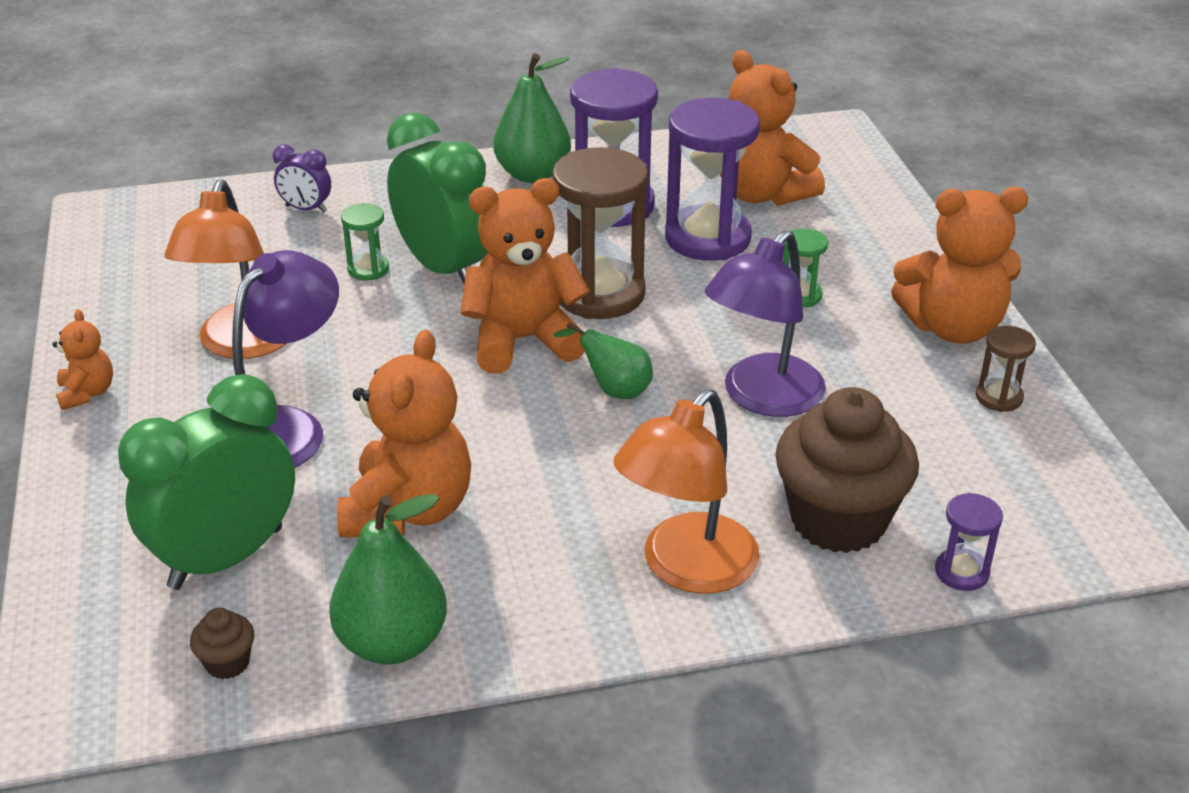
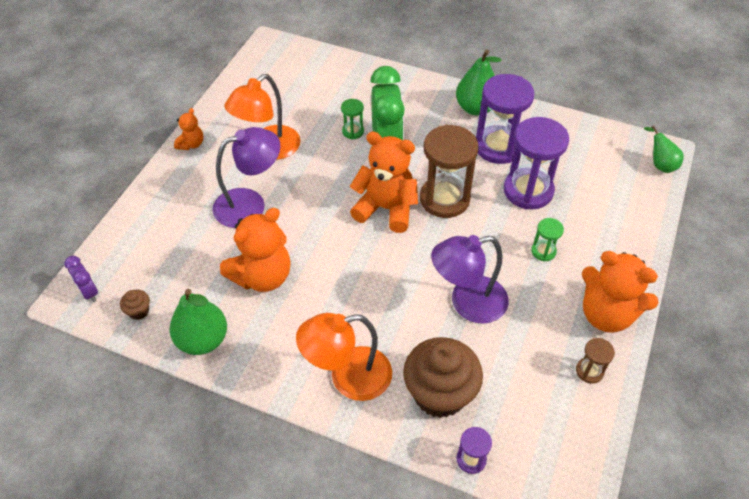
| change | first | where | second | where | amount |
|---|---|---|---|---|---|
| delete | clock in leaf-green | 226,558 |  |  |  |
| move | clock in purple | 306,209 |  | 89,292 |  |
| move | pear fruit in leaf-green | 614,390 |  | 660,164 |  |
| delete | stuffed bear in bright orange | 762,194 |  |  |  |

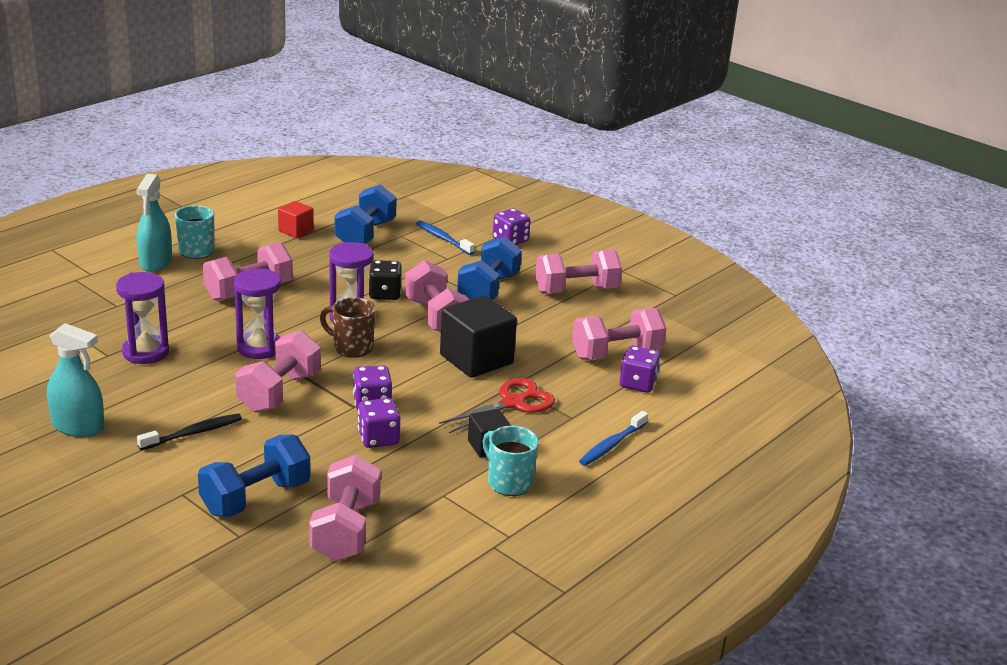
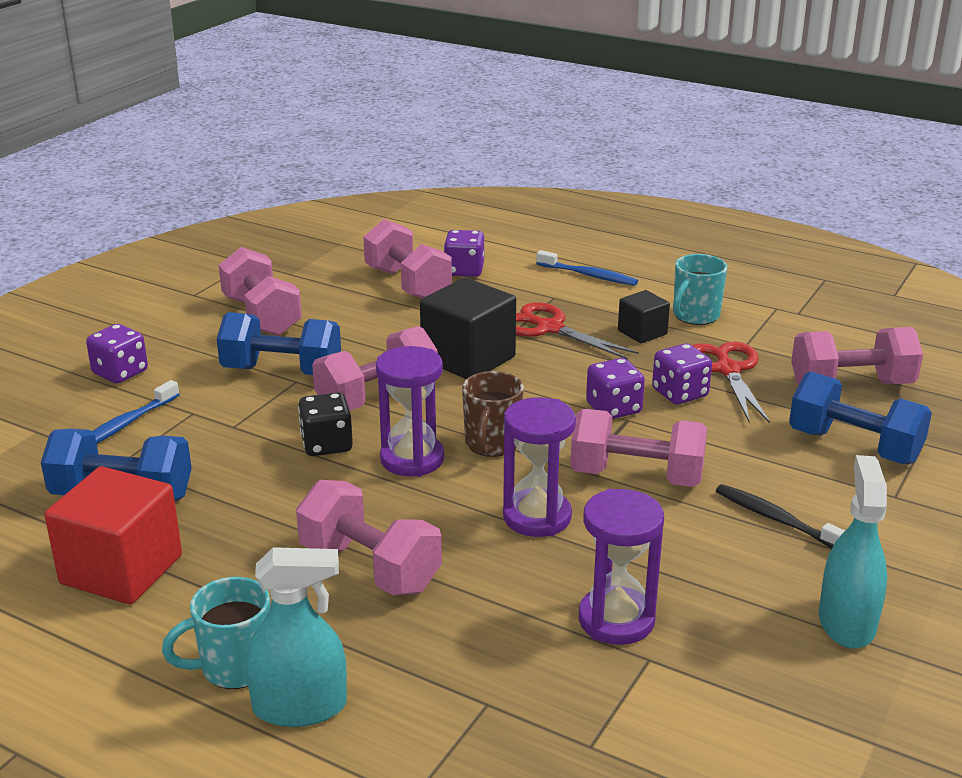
| change | first | where | second | where | amount |
|---|---|---|---|---|---|
| resize | solid cube in crimson | 296,231 |  | 121,569 | x1.84 |
| insert |  |  | scissors in crimson | 728,370 |  |

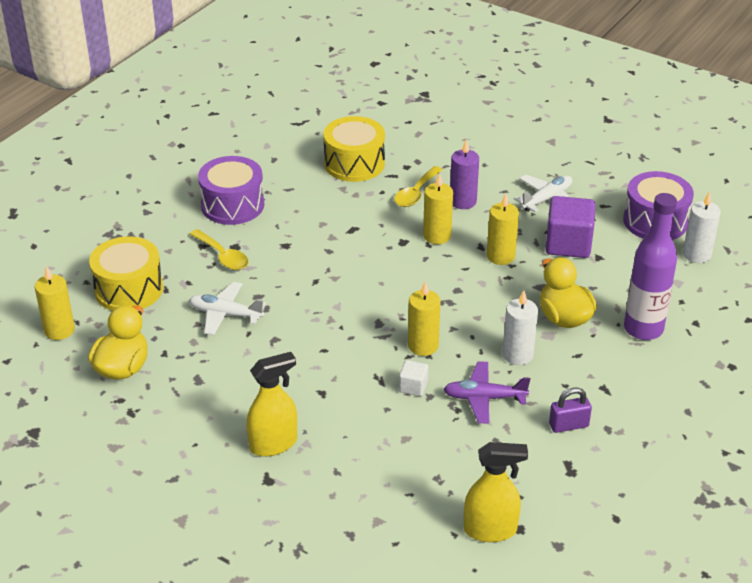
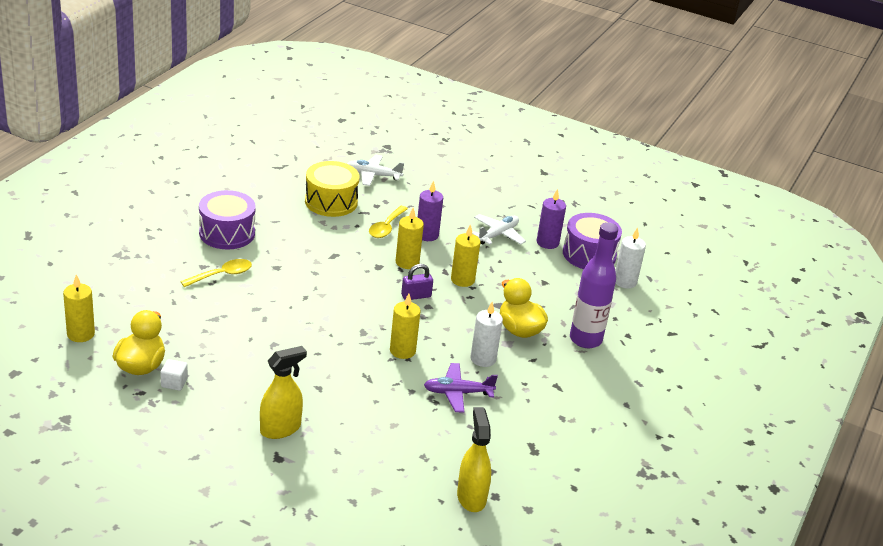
| change | first | where | second | where | amount |
|---|---|---|---|---|---|
| delete | drum in golden | 129,289 |  |  |  |
| move | aeroplane in white | 225,314 |  | 373,175 |  |
| rotate | tablespoon in golden | 222,256 |  | 222,275 | 75 degrees counterclockwise |
| move | solid cube in white | 413,387 |  | 174,383 |  |
| rotate | spray bottle in golden | 490,530 |  | 471,497 | 90 degrees counterclockwise |
| delete | solid cube in purple | 568,244 |  |  |  |
| move | small lock in purple | 568,425 |  | 416,296 |  |
| insert |  |  | wax candle in purple | 547,242 |  |

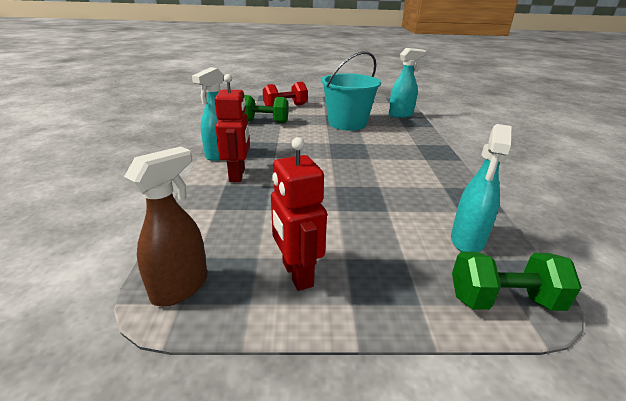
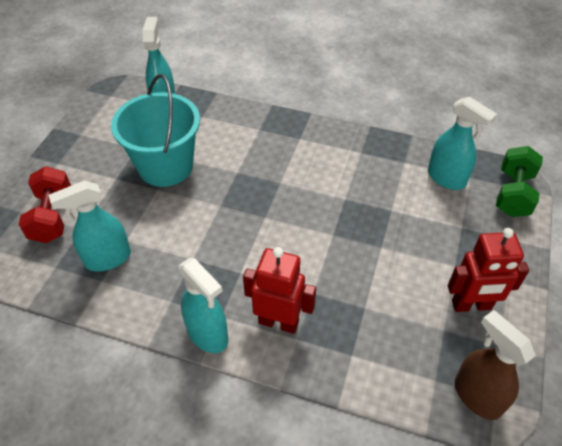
| change | first | where | second | where | amount |
|---|---|---|---|---|---|
| replace | hand weight in leaf-green | 264,122 | spray bottle in teal | 107,259 |  |

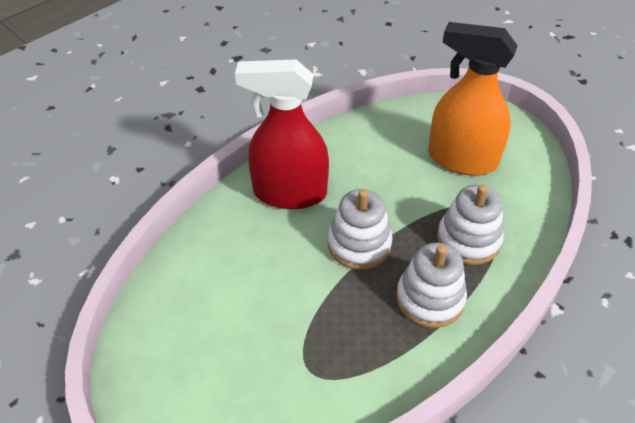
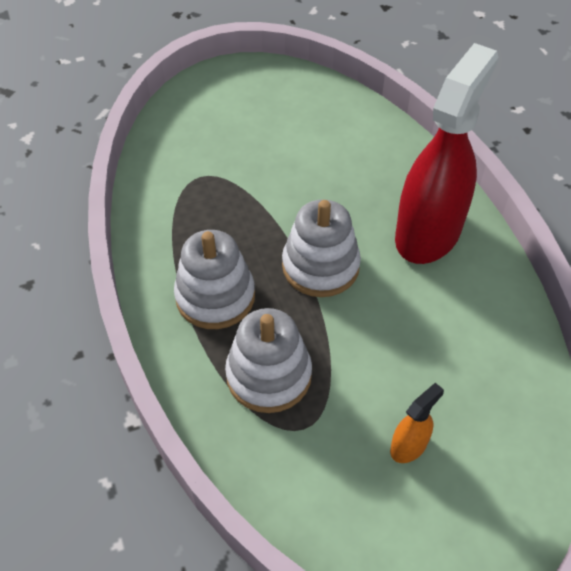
| change | first | where | second | where | amount |
|---|---|---|---|---|---|
| resize | spray bottle in bright orange | 461,159 |  | 409,446 | x0.41 |

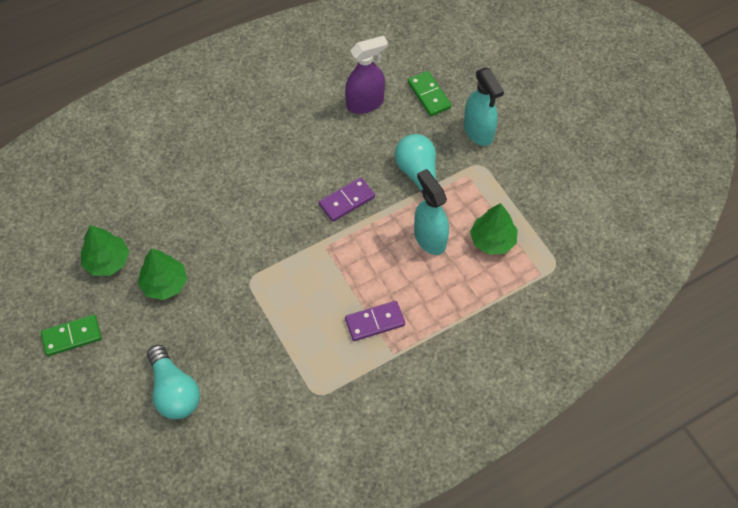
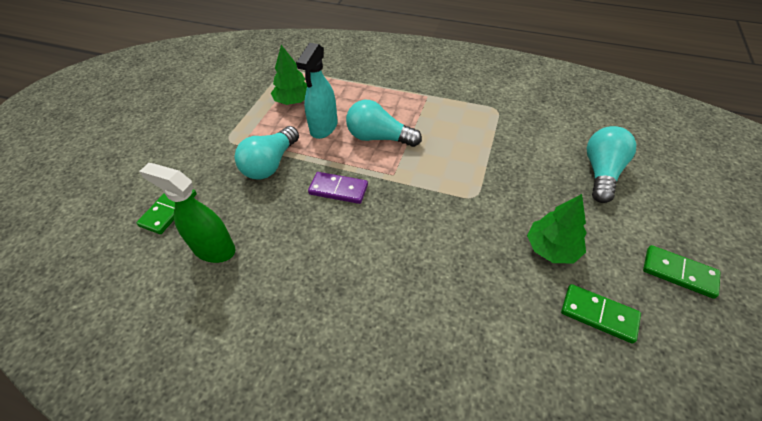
| change | first | where | second | where | amount |
|---|---|---|---|---|---|
| replace | fir tree in leaf-green | 107,261 | domino tile in leaf-green | 598,314 |  |
| recolor | spray bottle in purple | 365,103 | spray bottle in leaf-green | 213,249 |  |
| delete | domino tile in purple | 375,322 |  |  |  |
| delete | spray bottle in teal | 478,131 |  |  |  |
| insert |  |  | light bulb in teal | 379,138 |  |

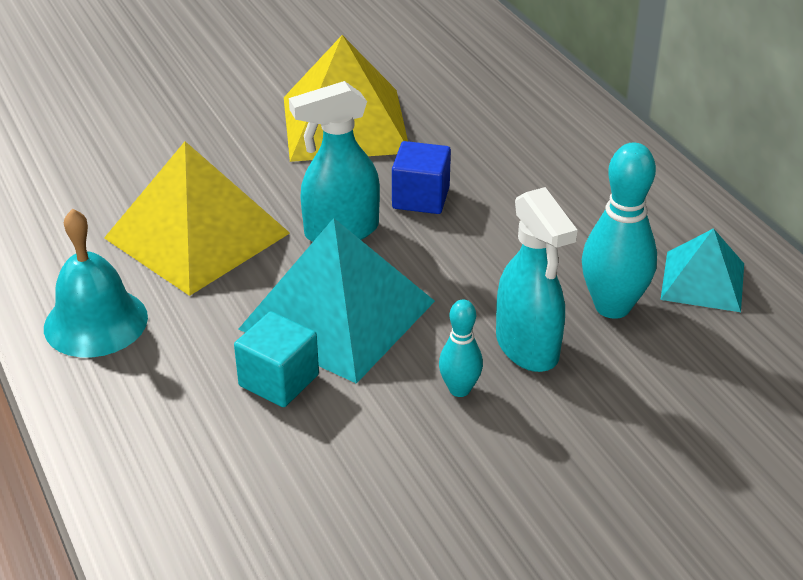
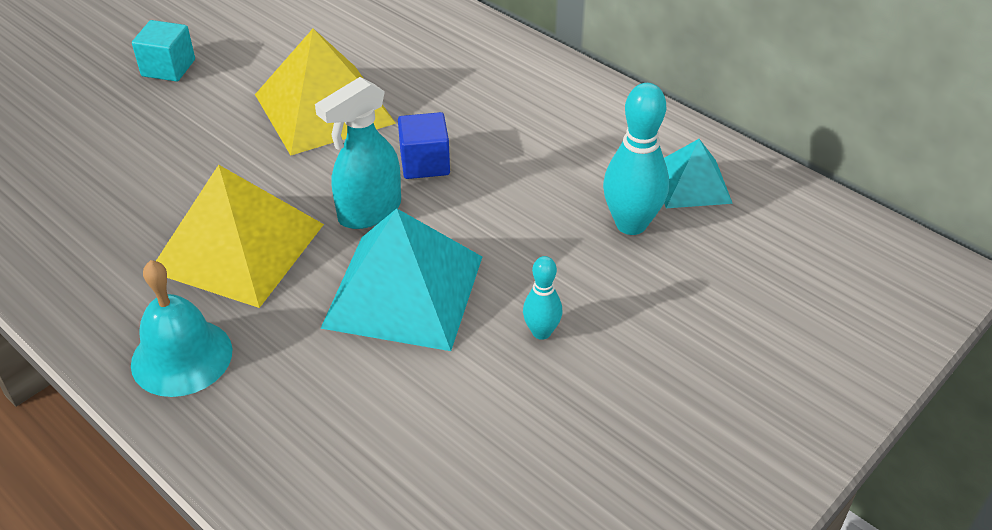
| change | first | where | second | where | amount |
|---|---|---|---|---|---|
| move | solid cube in teal | 279,380 |  | 168,68 |  |
| delete | spray bottle in teal | 527,348 |  |  |  |

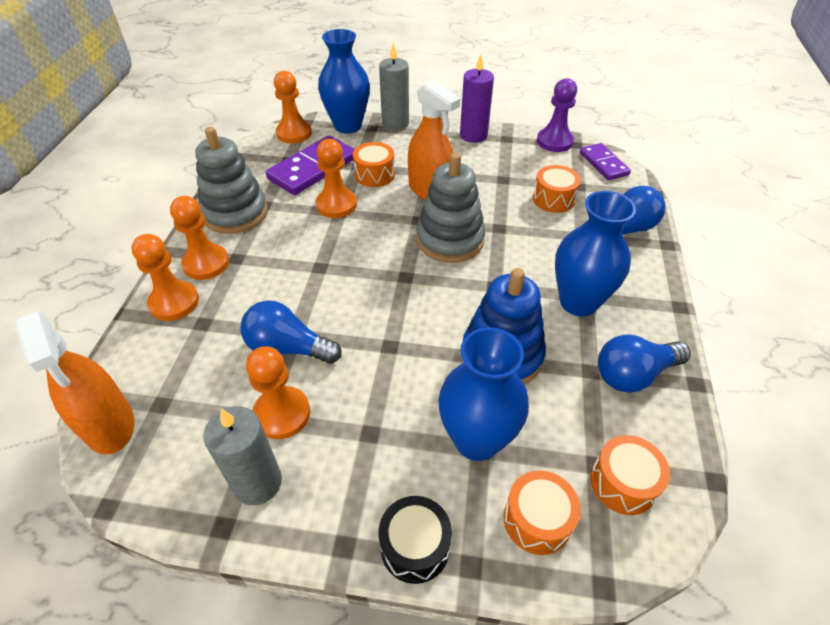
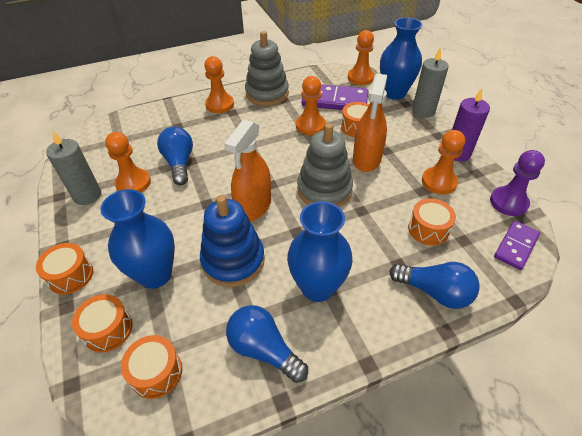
| change | first | where | second | where | amount |
|---|---|---|---|---|---|
| move | spray bottle in bright orange | 109,424 |  | 253,207 |  |
| move | pawn in bright orange | 174,302 |  | 439,182 |  |
| recolor | drum in ebony | 415,546 | drum in bright orange | 70,275 |  |

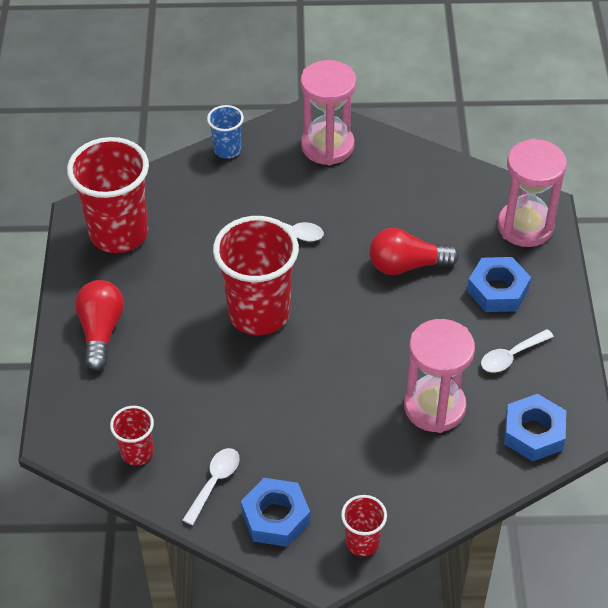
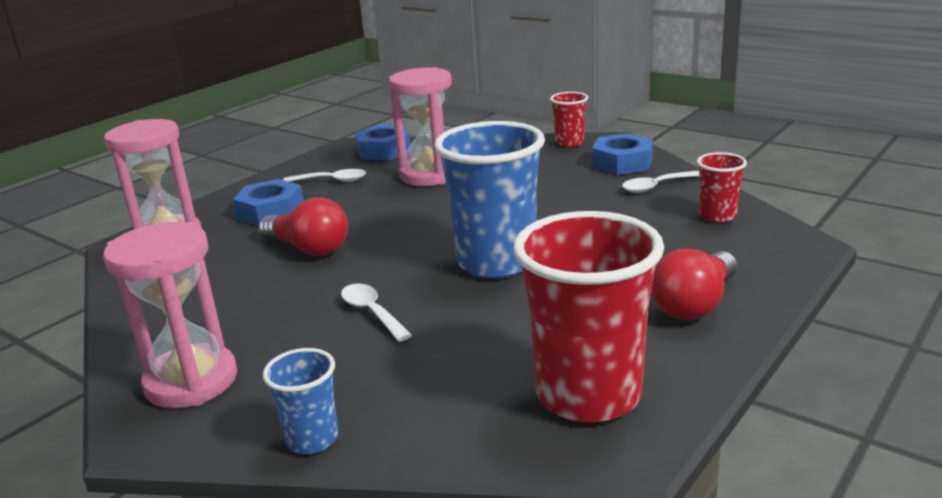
| change | first | where | second | where | amount |
|---|---|---|---|---|---|
| recolor | cup in crimson | 259,313 | cup in cobalt | 496,262 |  |

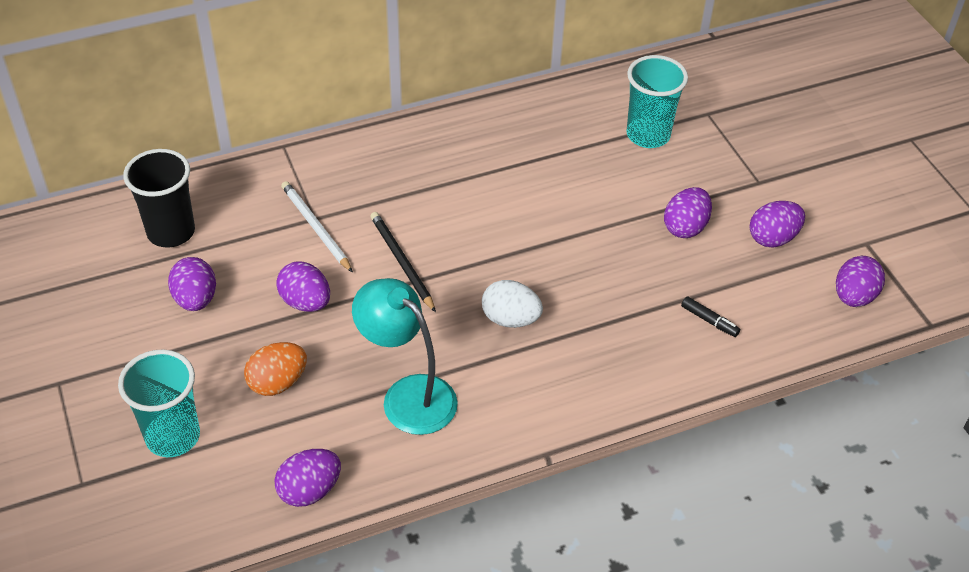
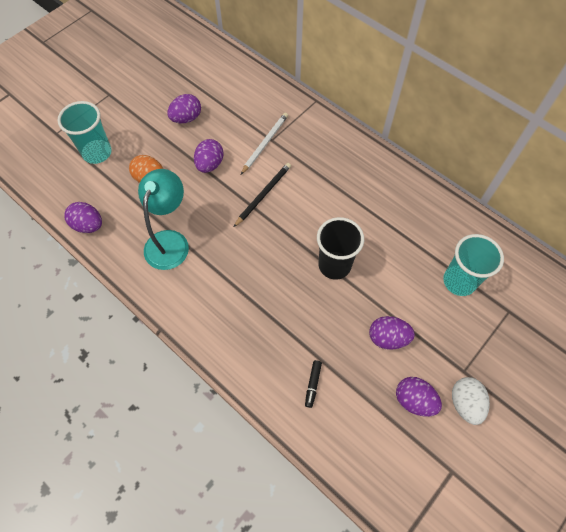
| change | first | where | second | where | amount |
|---|---|---|---|---|---|
| move | cup in ebony | 171,232 |  | 334,265 |  |
| move | egg shape in white | 510,319 |  | 465,403 |  |
| delete | egg shape in purple | 854,297 |  |  |  |

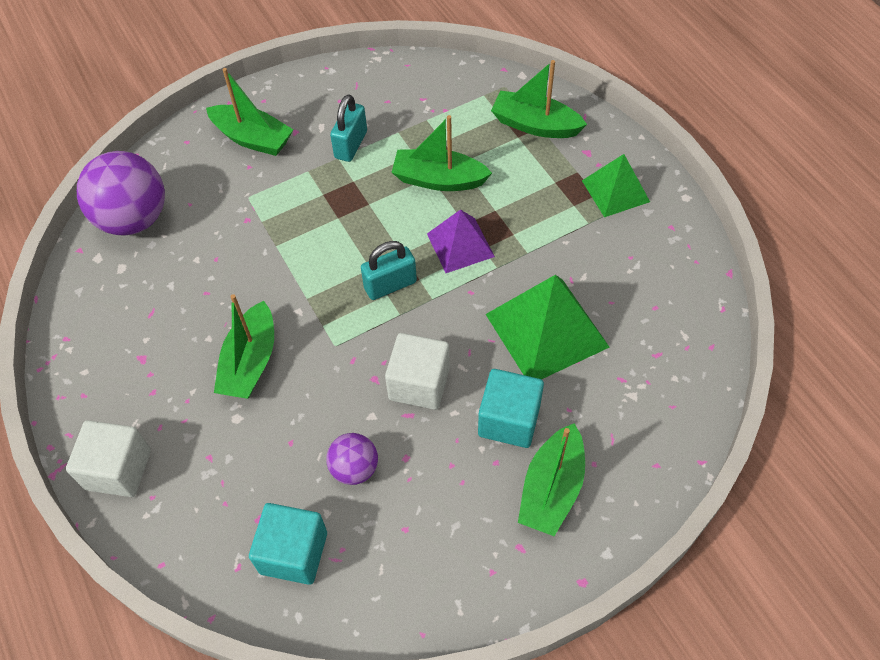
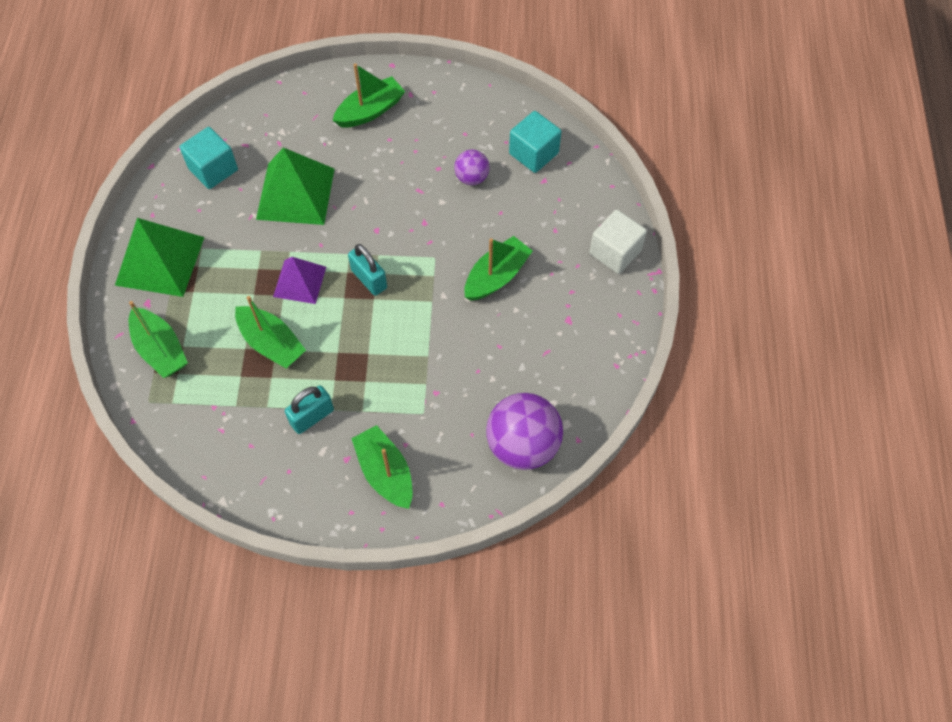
| change | first | where | second | where | amount |
|---|---|---|---|---|---|
| rotate | small lock in teal | 390,285 |  | 369,279 | 45 degrees clockwise |
| delete | solid cube in white | 419,383 |  |  |  |
| move | solid cube in teal | 509,420 |  | 213,169 |  |
| resize | solid pyramid in leaf-green | 615,191 |  | 160,260 | x1.63 |

